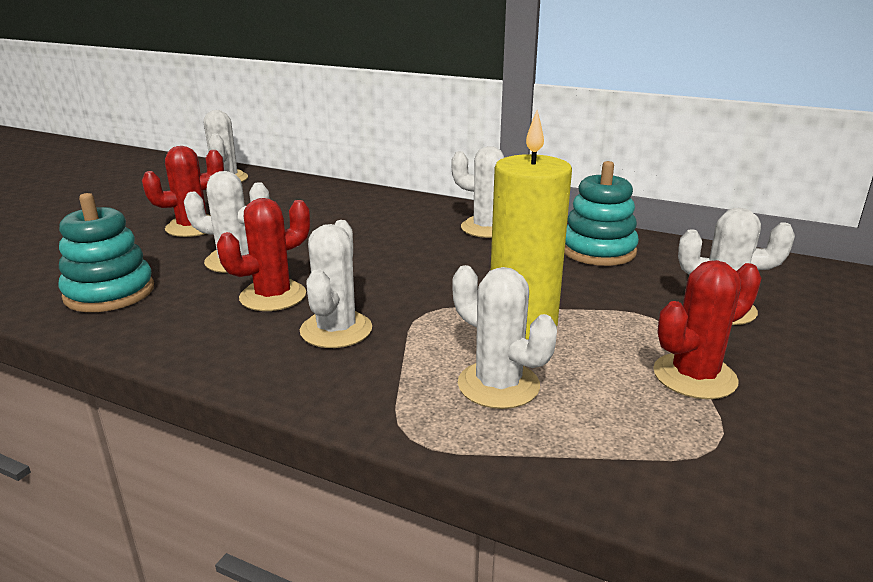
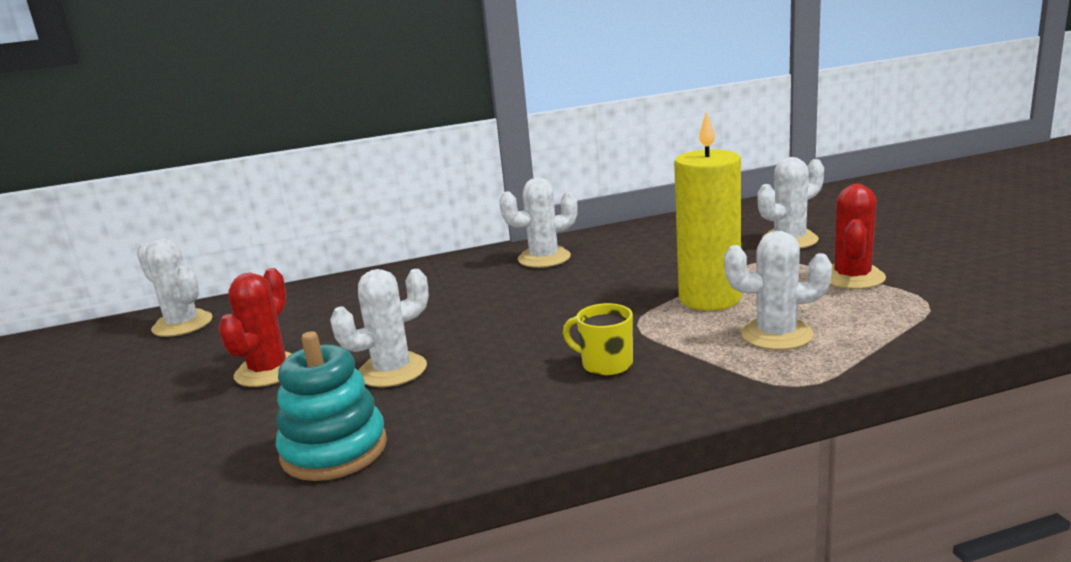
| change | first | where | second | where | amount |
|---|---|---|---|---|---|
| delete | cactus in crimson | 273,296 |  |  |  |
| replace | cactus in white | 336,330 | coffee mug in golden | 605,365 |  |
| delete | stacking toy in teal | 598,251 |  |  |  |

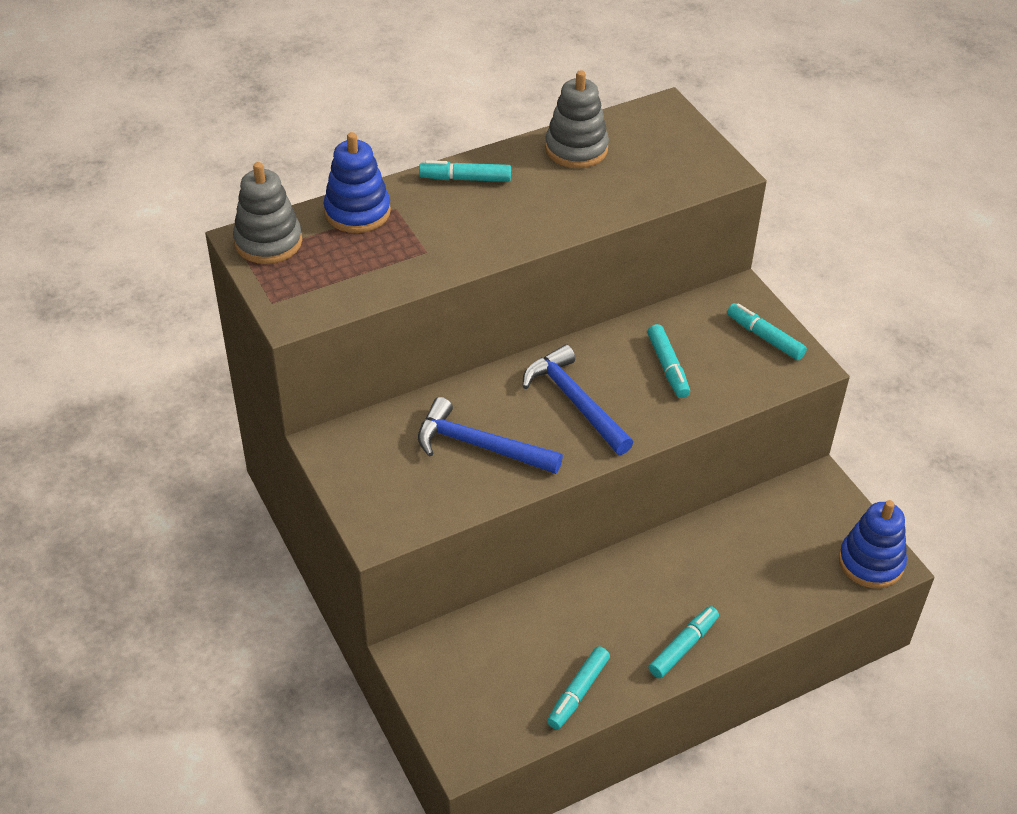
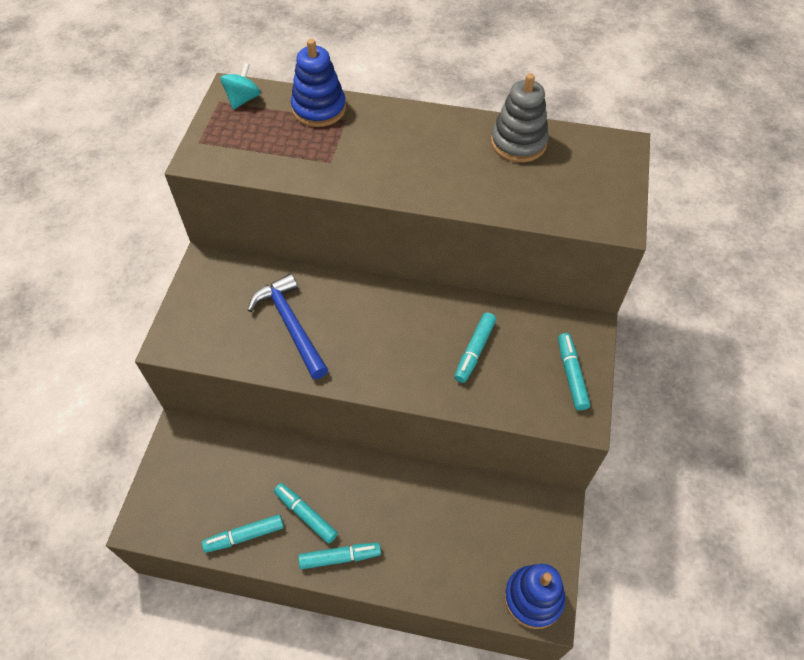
| change | first | where | second | where | amount |
|---|---|---|---|---|---|
| replace | stacking toy in ash-grey | 268,242 | toy top in teal | 243,99 |  |
| move | marker in teal | 465,179 |  | 306,515 |  |
| delete | carpenter's hammer in cobalt | 575,401 |  |  |  |

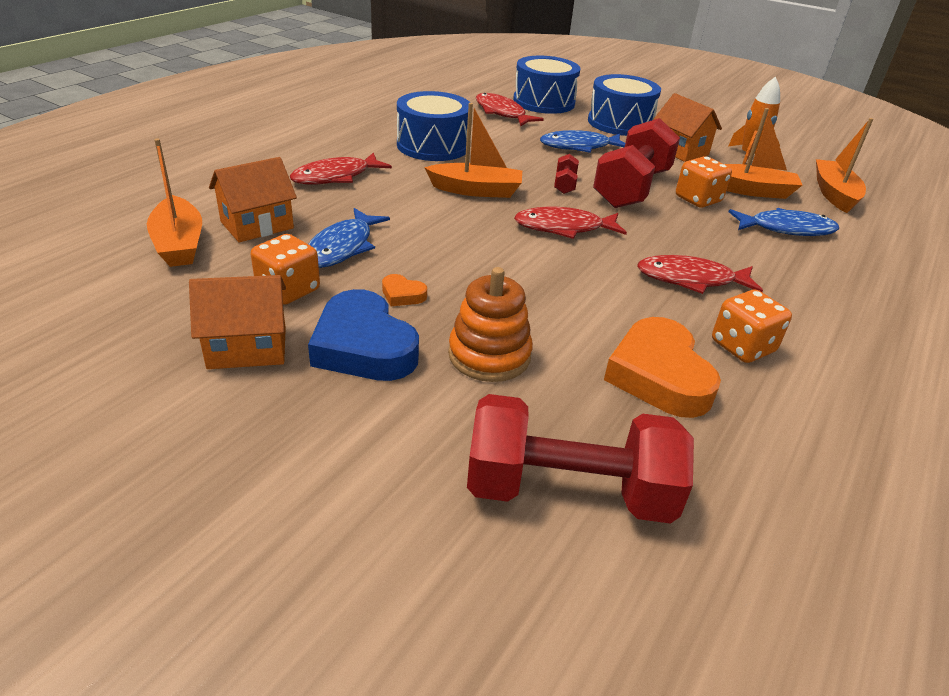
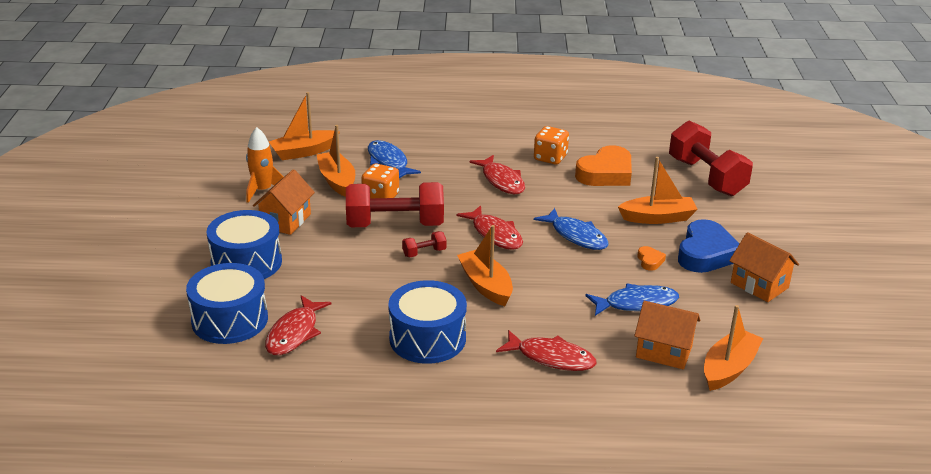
| change | first | where | second | where | amount |
|---|---|---|---|---|---|
| delete | game die in bright orange | 288,290 |  |  |  |
| replace | stacking toy in bright orange | 489,355 | toy boat in bright orange | 658,218 |  |
| move | fish figure in cobalt | 579,146 |  | 576,236 |  |

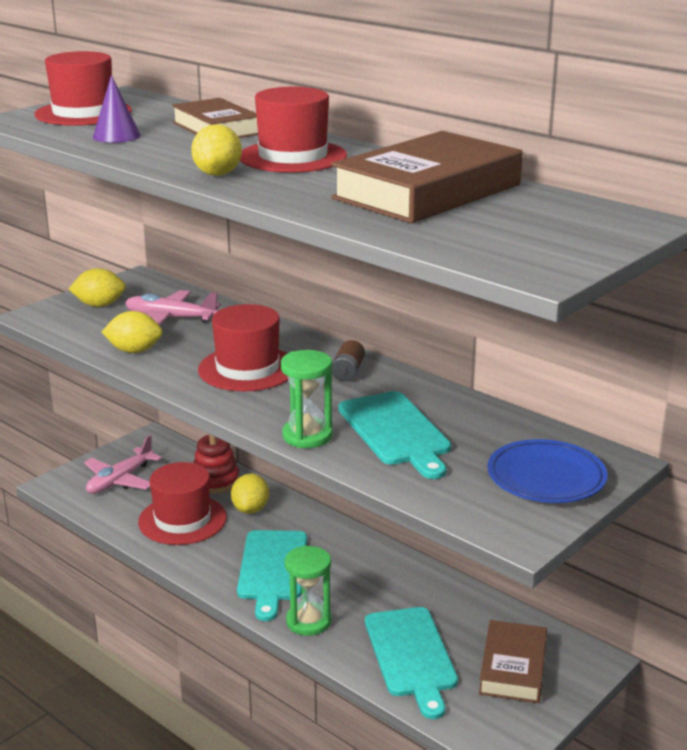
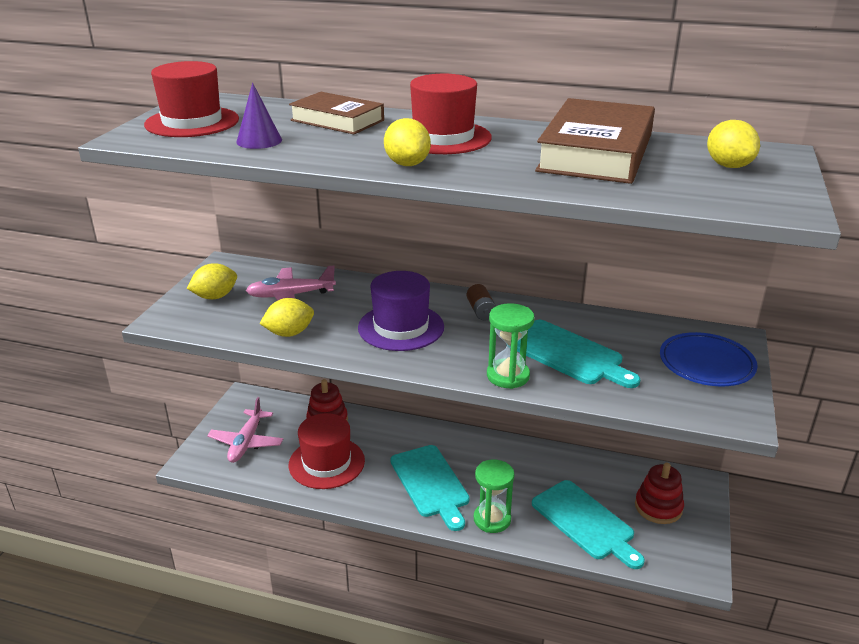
| change | first | where | second | where | amount |
|---|---|---|---|---|---|
| recolor | tall hat in crimson | 247,369 | tall hat in purple | 401,327 |  |
| move | citrus fruit in golden | 250,509 |  | 728,166 |  |
| replace | hardback in dark brown | 513,668 | stacking toy in crimson | 658,507 |  |

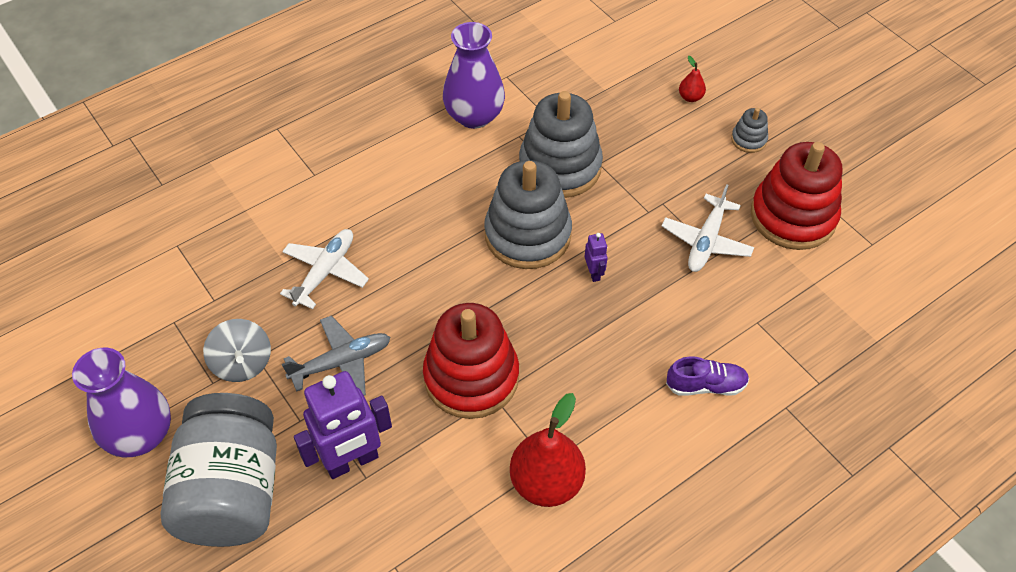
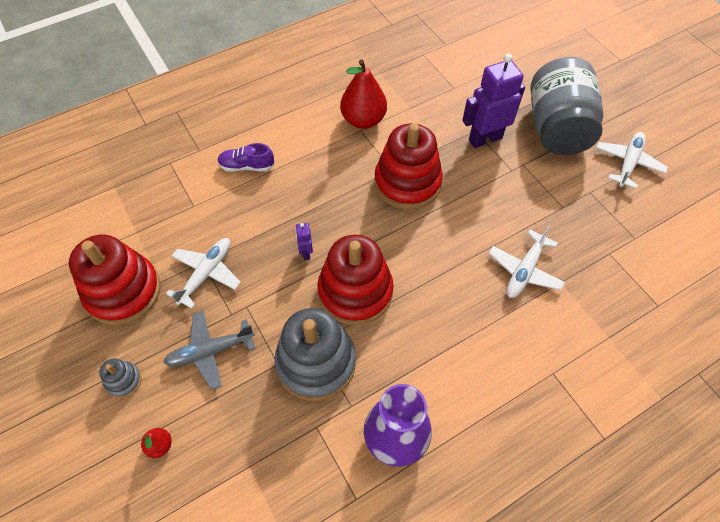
| change | first | where | second | where | amount |
|---|---|---|---|---|---|
| replace | tall vase in purple | 140,435 | aeroplane in white | 628,163 |  |
| delete | toy top in ash-grey | 242,363 |  |  |  |
| move | aeroplane in ash-grey | 341,362 |  | 210,351 |  |
| recolor | stacking toy in ash-grey | 527,235 | stacking toy in crimson | 355,291 |  |

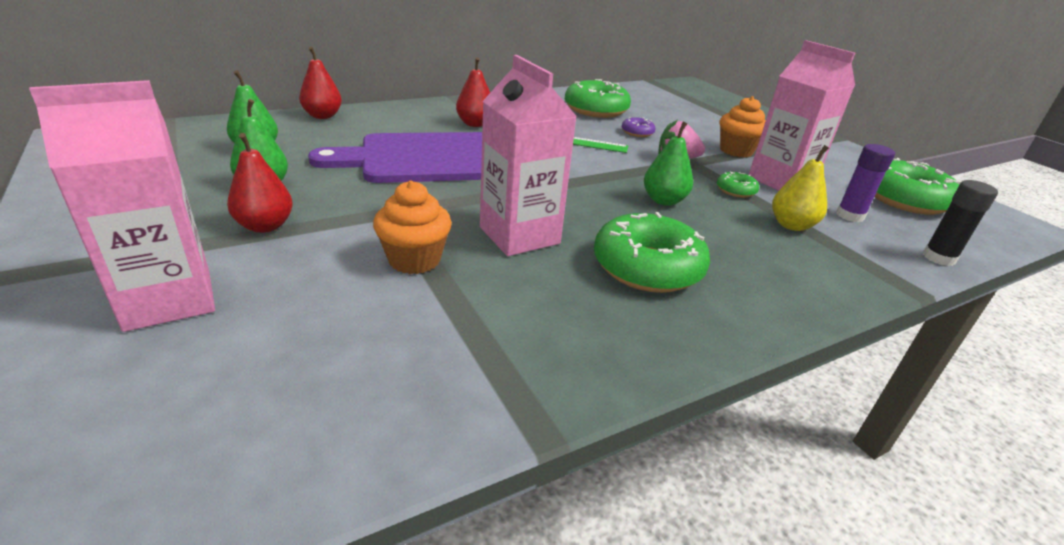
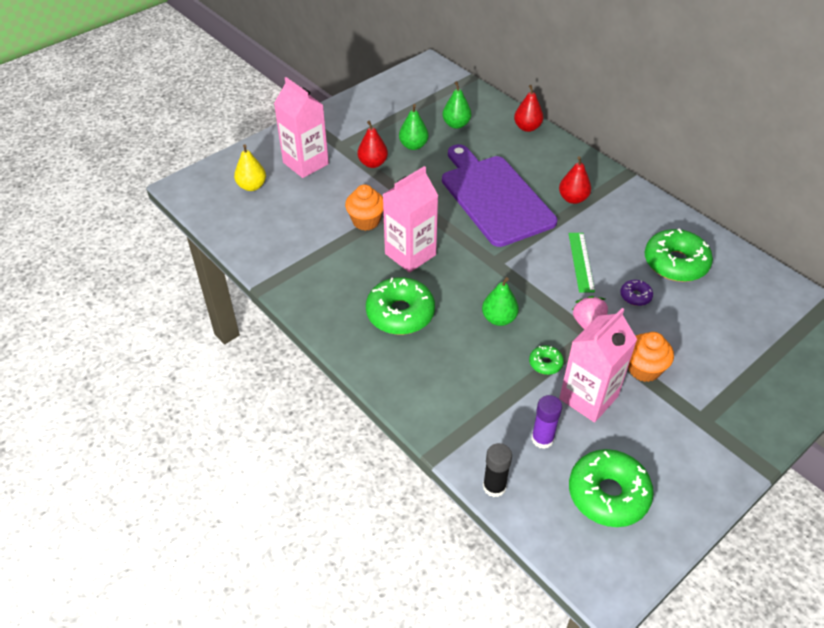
| change | first | where | second | where | amount |
|---|---|---|---|---|---|
| move | pear fruit in golden | 791,225 |  | 252,186 |  |

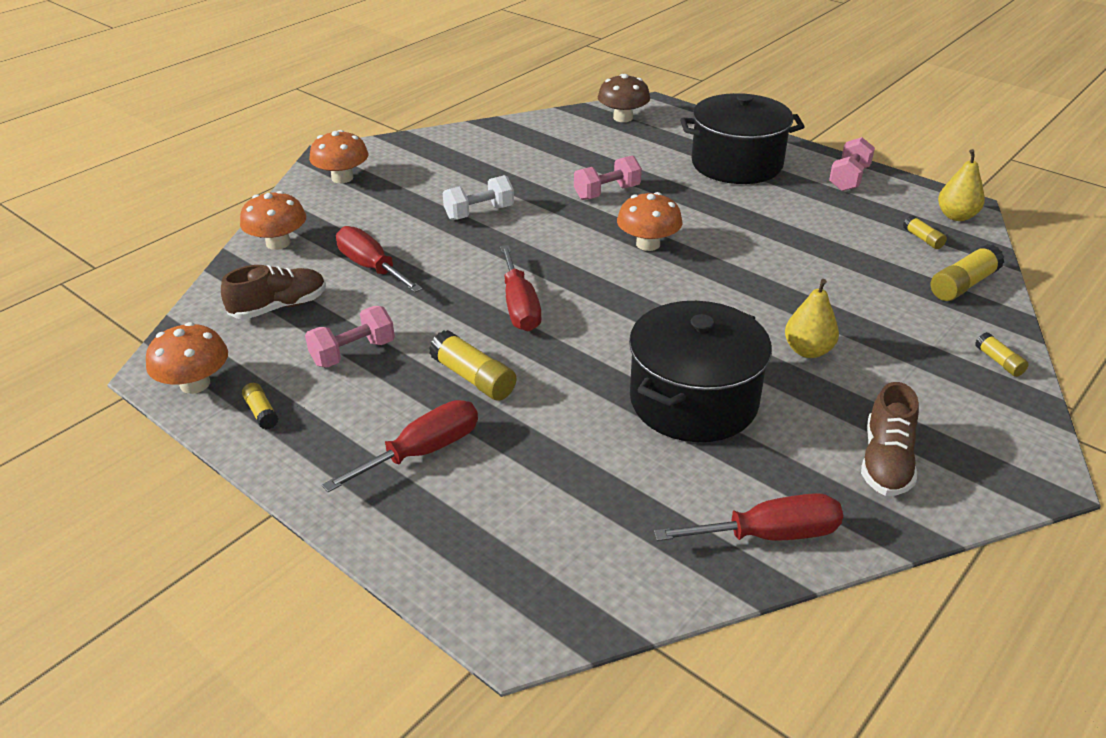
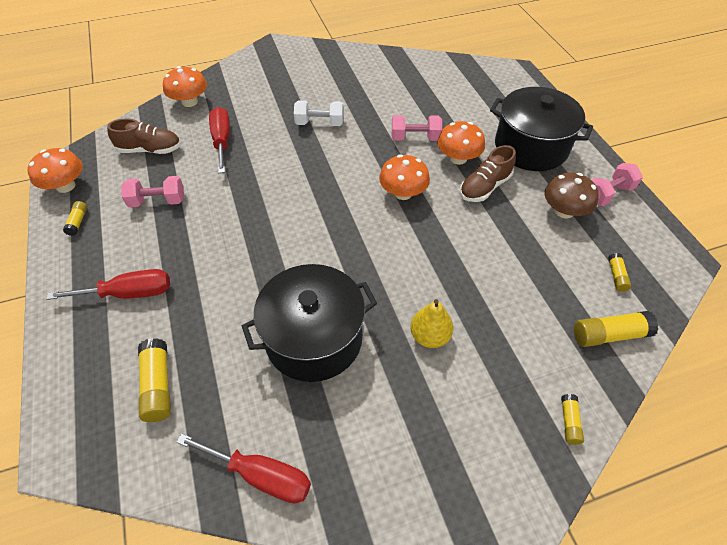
| change | first | where | second | where | amount |
|---|---|---|---|---|---|
| move | toadstool in bright orange | 342,178 |  | 458,158 |  |
| move | stick of glue in golden | 473,378 |  | 158,385 |  |
| delete | flat screwdriver in crimson | 519,306 |  |  |  |
| move | toadstool in dark brown | 623,118 |  | 564,211 |  |
| move | sneaker in dark brown | 886,462 |  | 484,187 |  |
| delete | pear fruit in golden | 956,216 |  |  |  |

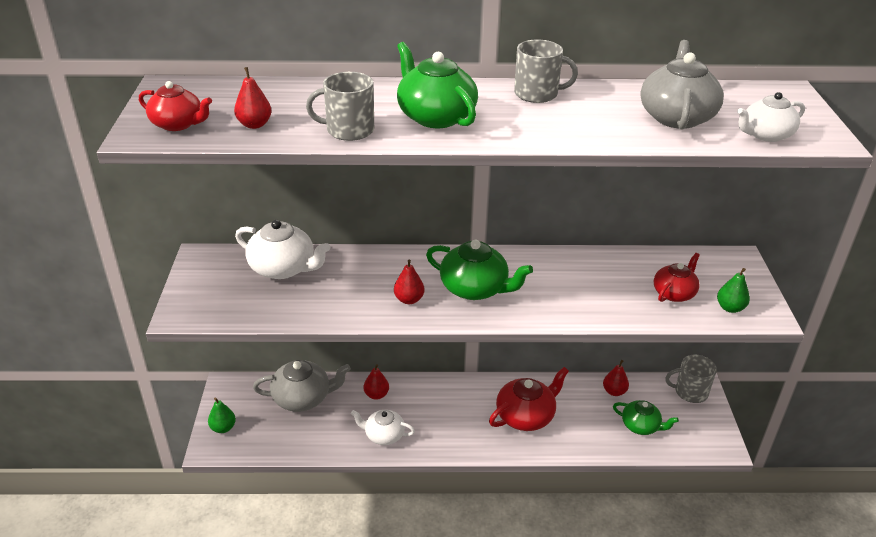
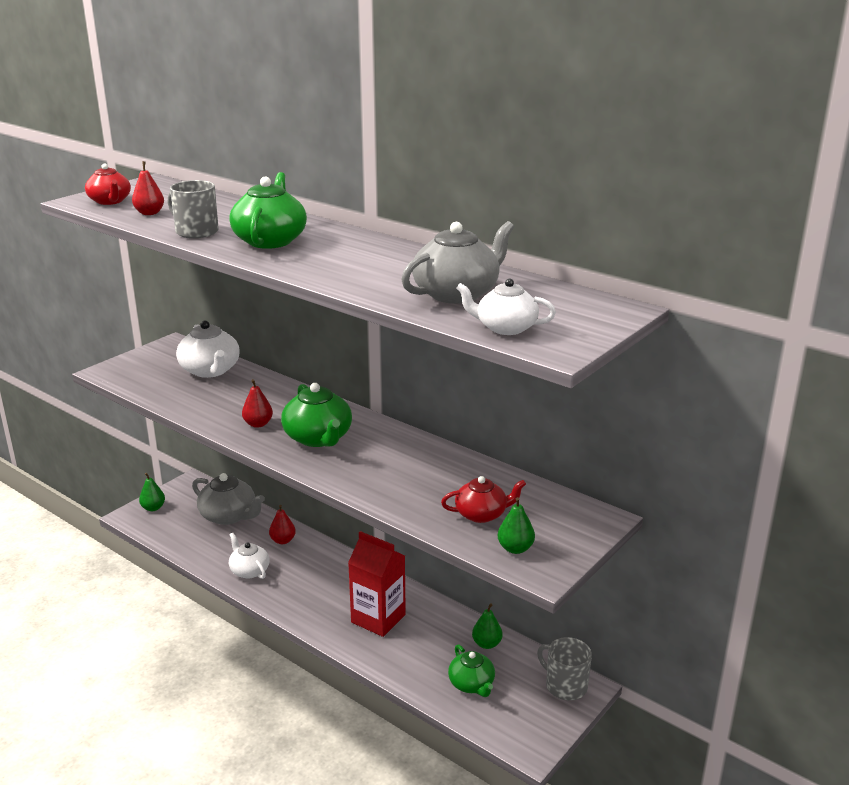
| change | first | where | second | where | amount |
|---|---|---|---|---|---|
| replace | teapot in crimson | 526,416 | juice carton in crimson | 378,618 |  |
| delete | coffee mug in ash-grey | 537,94 |  |  |  |
| recolor | pear fruit in crimson | 614,391 | pear fruit in leaf-green | 486,644 |  |

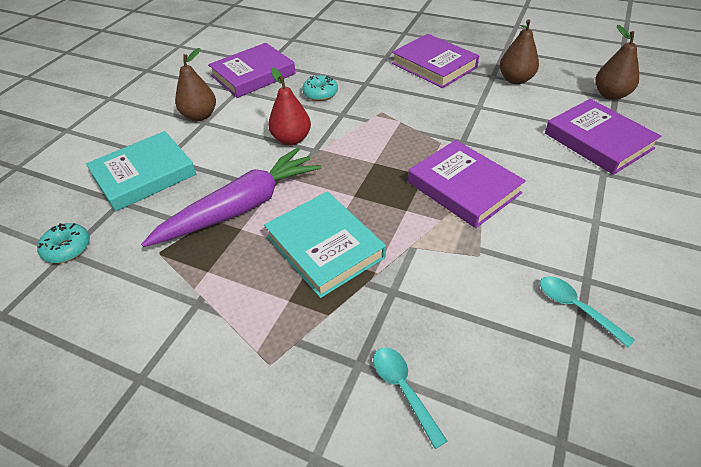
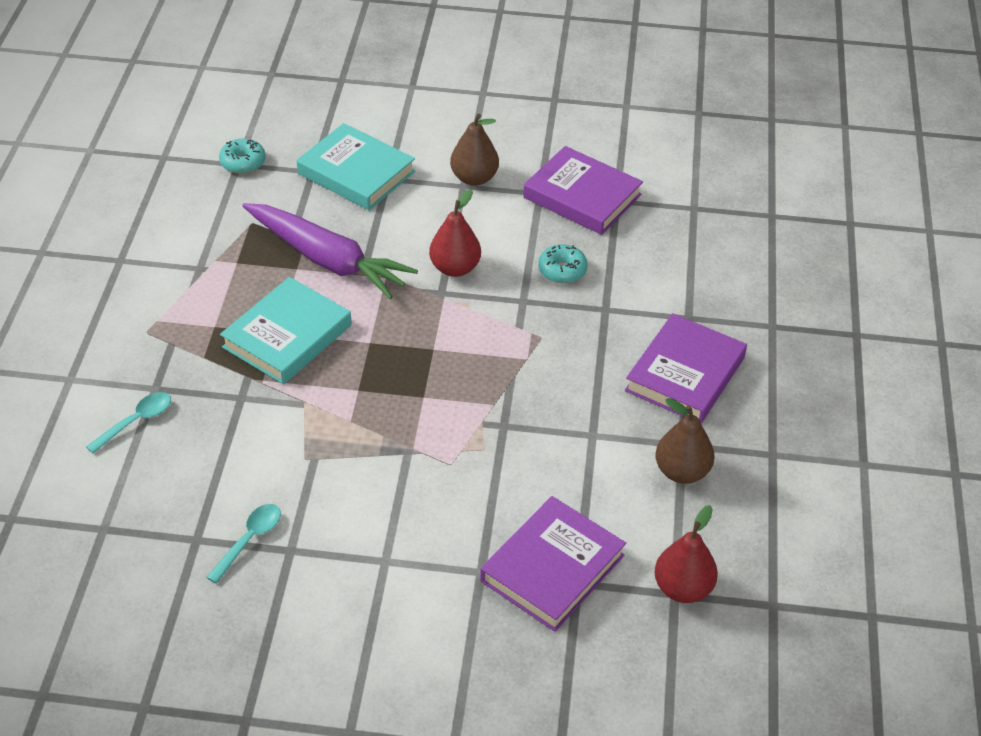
| change | first | where | second | where | amount |
|---|---|---|---|---|---|
| delete | hardback in purple | 463,188 |  |  |  |
| recolor | pear fruit in dark brown | 610,95 | pear fruit in crimson | 683,588 |  |

